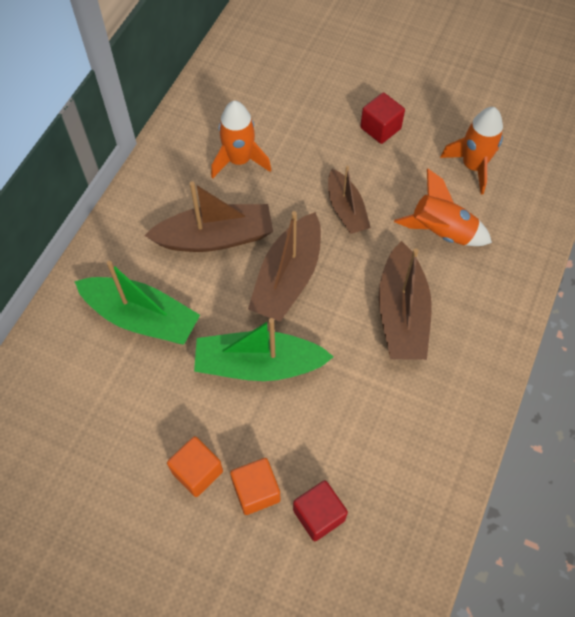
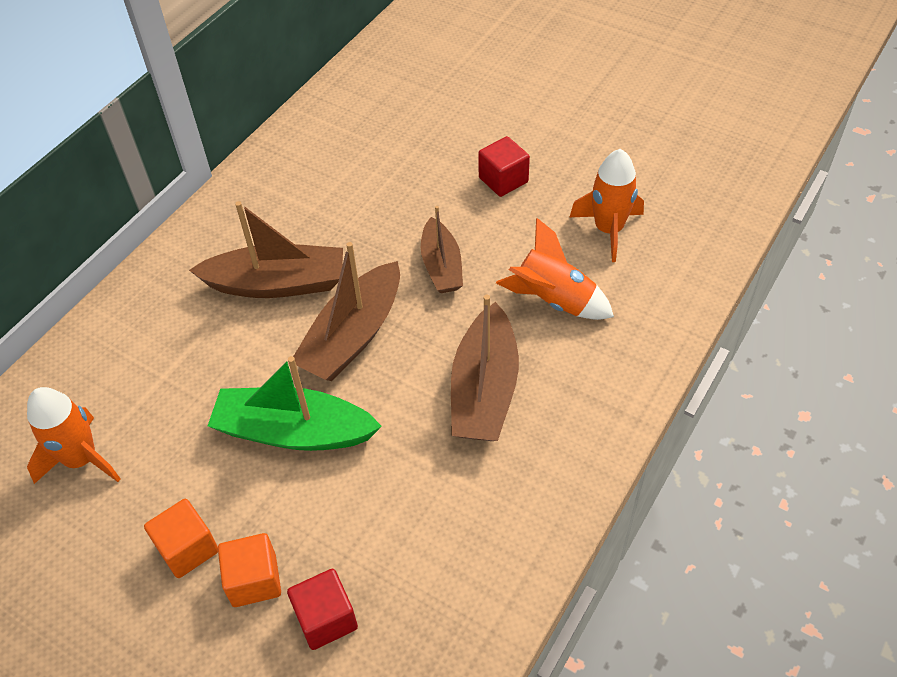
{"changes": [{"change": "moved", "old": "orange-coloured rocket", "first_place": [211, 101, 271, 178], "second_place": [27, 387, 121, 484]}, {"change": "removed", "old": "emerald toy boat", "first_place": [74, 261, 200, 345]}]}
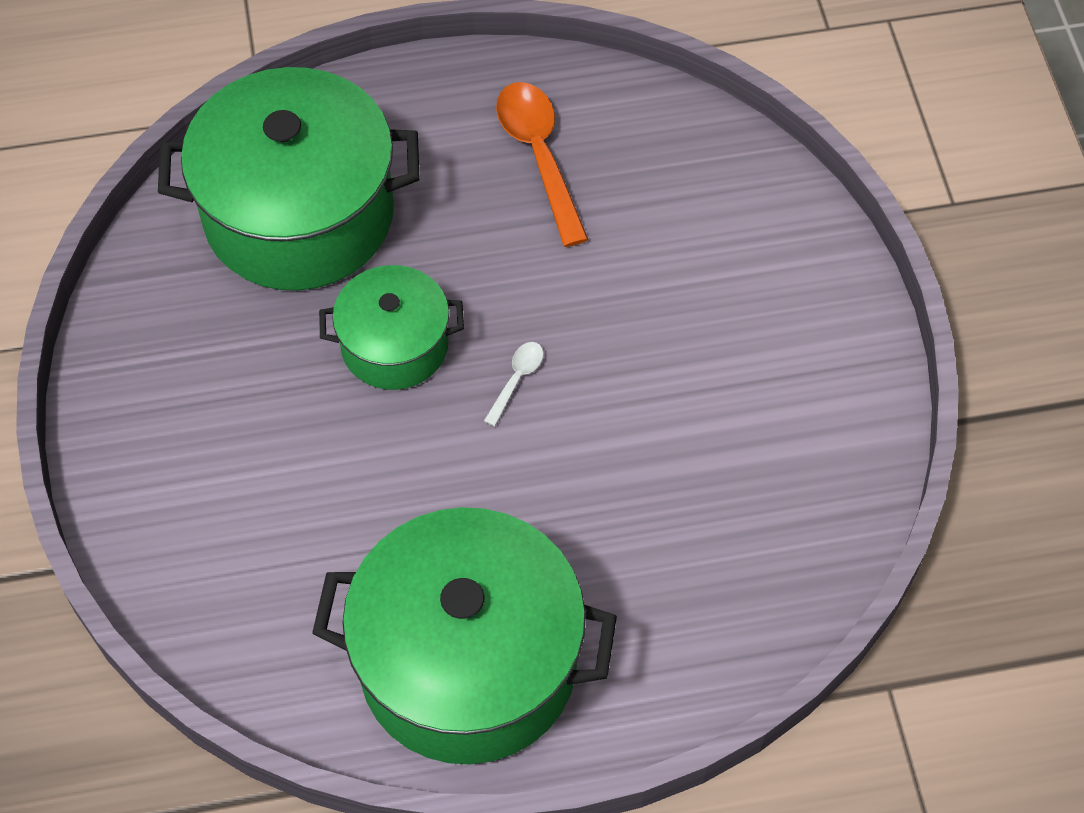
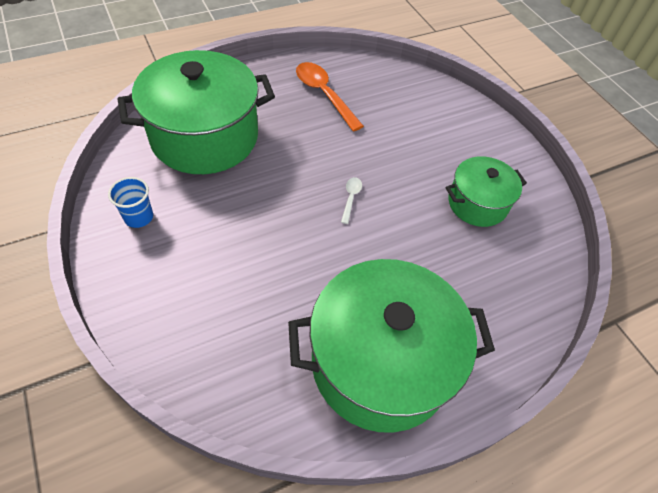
{"changes": [{"change": "added", "new": "royal blue cup", "second_place": [108, 177, 153, 228]}, {"change": "moved", "old": "emerald stockpot", "first_place": [319, 265, 464, 390], "second_place": [446, 156, 527, 227]}]}
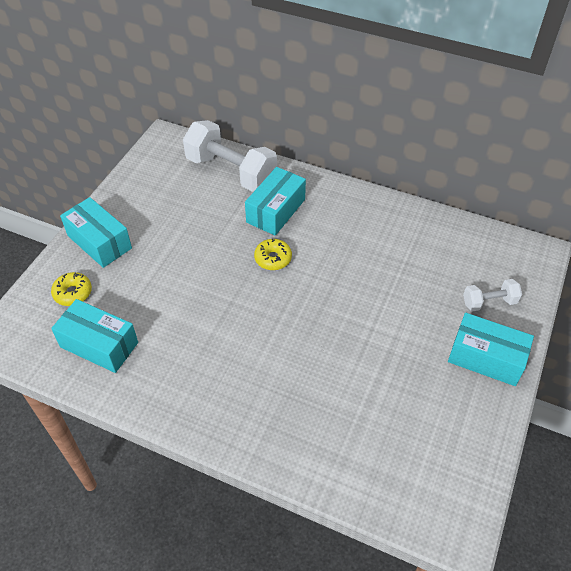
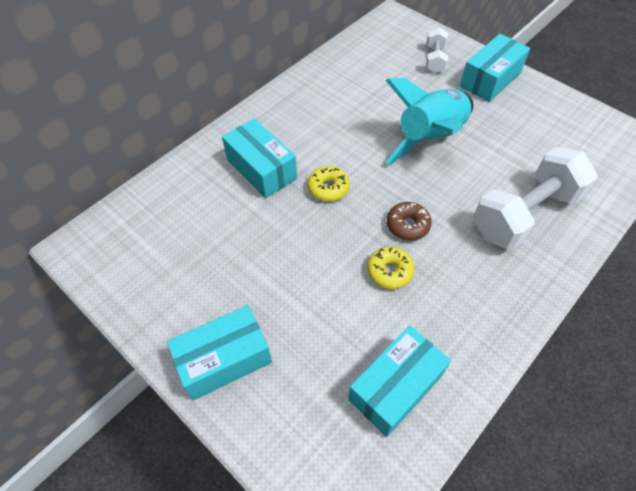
{"changes": [{"change": "moved", "old": "bright yellow glazed donut", "first_place": [51, 272, 92, 306], "second_place": [367, 246, 415, 289]}, {"change": "added", "new": "turquoise rocket", "second_place": [385, 78, 473, 165]}, {"change": "added", "new": "dark brown glazed donut", "second_place": [387, 202, 432, 241]}, {"change": "moved", "old": "pure white hand weight", "first_place": [183, 120, 277, 192], "second_place": [473, 147, 598, 250]}]}
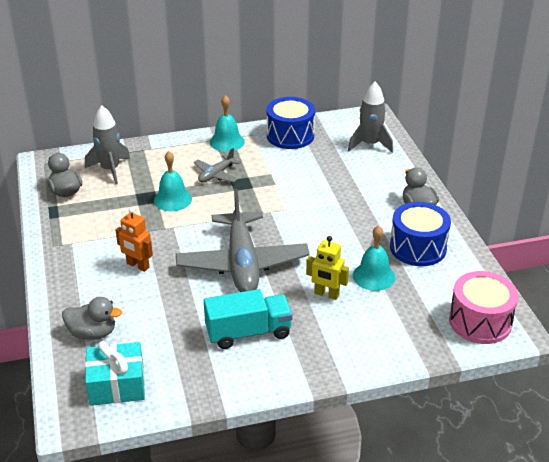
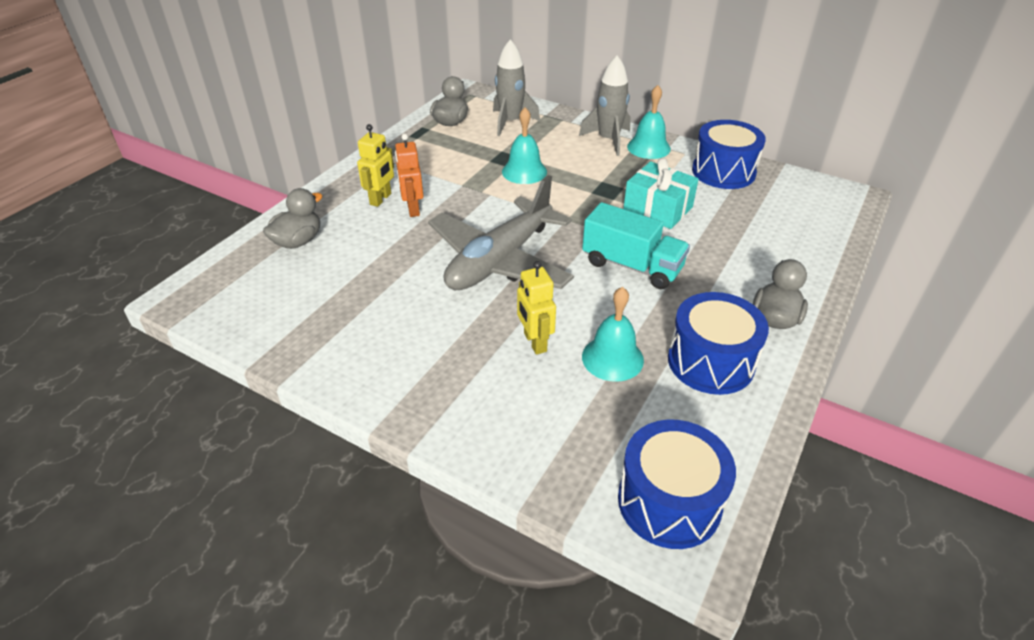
{"changes": [{"change": "turned", "old": "gray toy duck", "first_place": [62, 297, 122, 340], "second_place": [263, 188, 322, 249], "degrees": -105}, {"change": "added", "new": "bright yellow robot", "second_place": [357, 124, 394, 207]}, {"change": "moved", "old": "gray rocket", "first_place": [348, 82, 393, 153], "second_place": [579, 55, 630, 156]}, {"change": "moved", "old": "turquoise lorry", "first_place": [204, 289, 293, 349], "second_place": [582, 202, 690, 289]}, {"change": "recoloured", "old": "rosy snare drum", "new": "royal blue snare drum", "first_place": [449, 271, 519, 344], "second_place": [618, 420, 736, 549]}, {"change": "moved", "old": "turquoise present", "first_place": [85, 341, 145, 406], "second_place": [623, 158, 699, 229]}, {"change": "removed", "old": "gray plane", "first_place": [194, 148, 240, 183]}]}
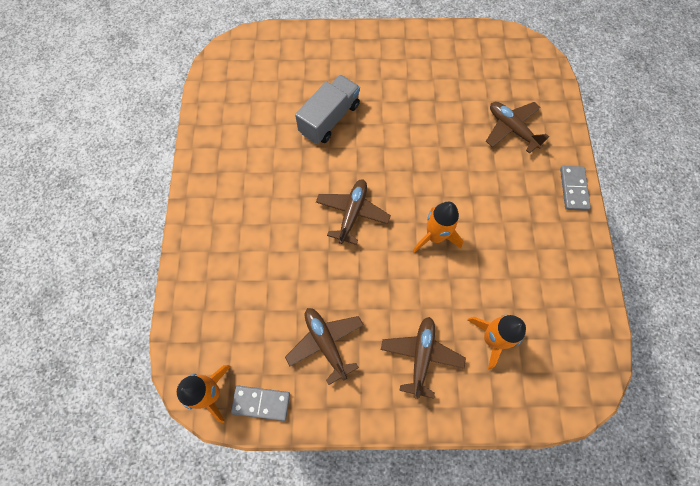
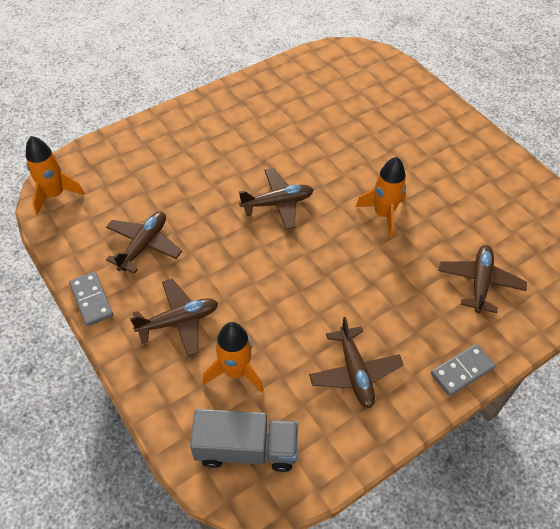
{"changes": [{"change": "moved", "old": "gray domino", "first_place": [231, 386, 290, 421], "second_place": [69, 271, 113, 326]}, {"change": "moved", "old": "gray lorry", "first_place": [295, 75, 360, 144], "second_place": [190, 409, 298, 472]}, {"change": "added", "new": "dark brown plane", "second_place": [309, 317, 404, 408]}, {"change": "moved", "old": "orange-coloured rocket", "first_place": [413, 202, 463, 253], "second_place": [355, 157, 406, 237]}]}
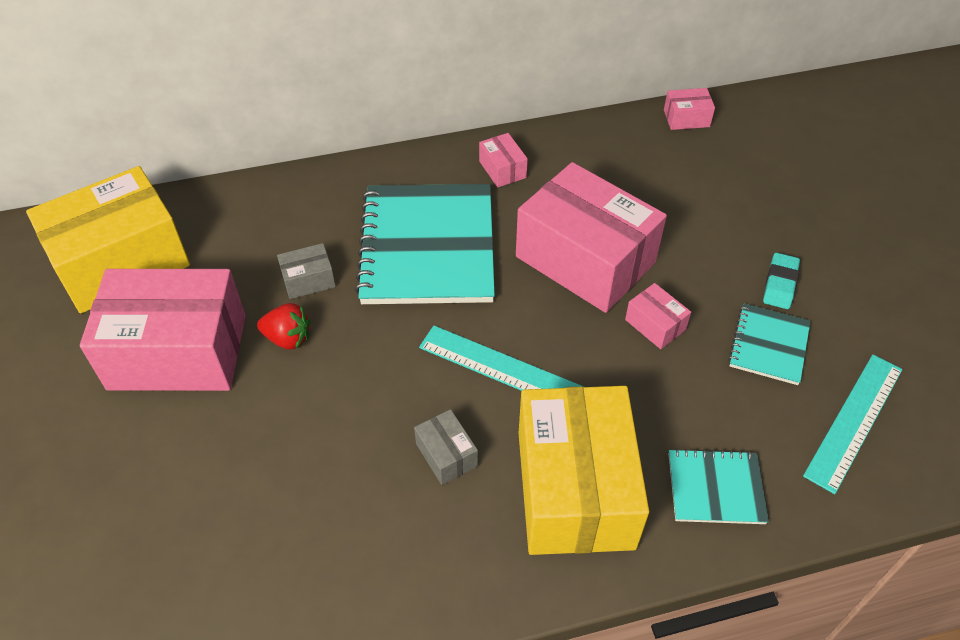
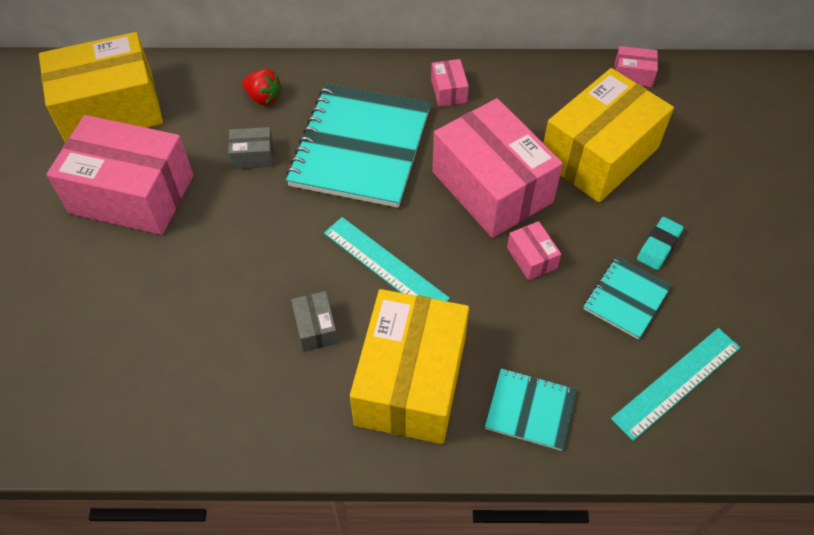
{"changes": [{"change": "moved", "old": "scarlet toy strawberry", "first_place": [257, 303, 311, 350], "second_place": [242, 69, 282, 106]}, {"change": "added", "new": "bright yellow parcel", "second_place": [543, 68, 674, 203]}]}
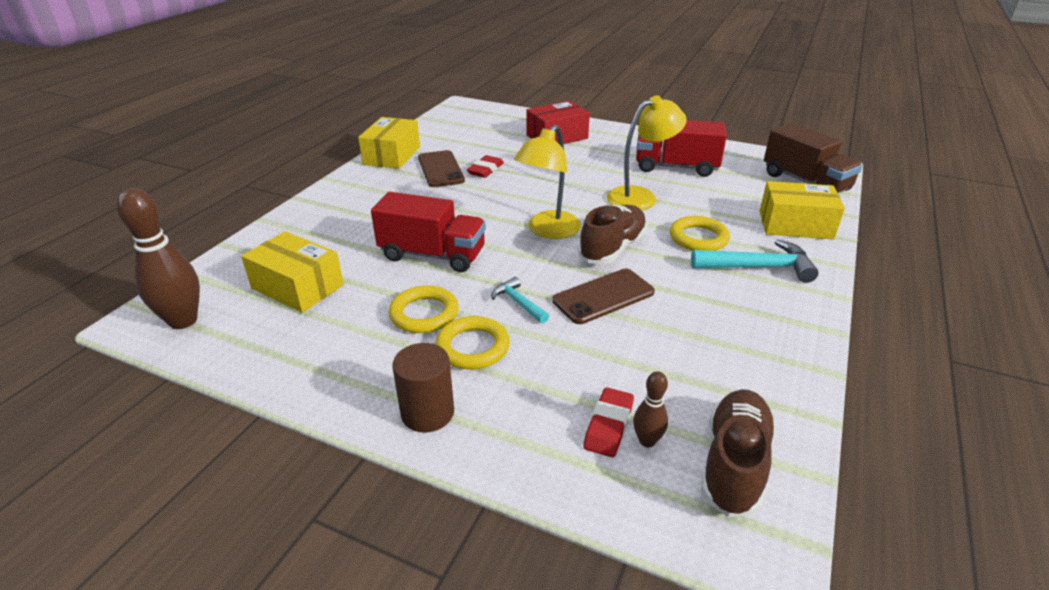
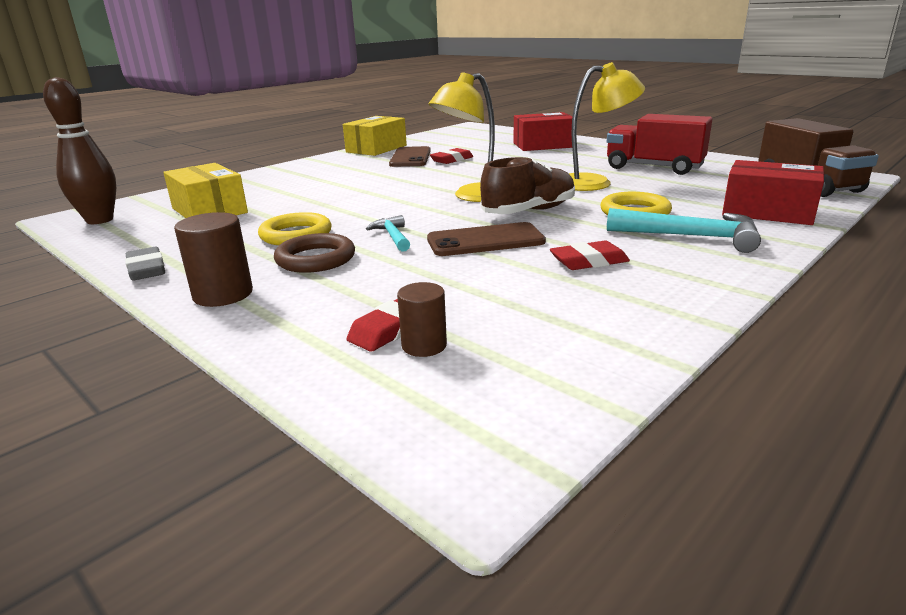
{"changes": [{"change": "added", "new": "gray gum eraser", "second_place": [125, 247, 165, 280]}, {"change": "recoloured", "old": "bright yellow ring", "new": "dark brown ring", "first_place": [435, 316, 510, 370], "second_place": [274, 233, 355, 273]}, {"change": "replaced", "old": "dark brown skittle", "new": "dark brown solid cylinder", "first_place": [633, 371, 668, 447], "second_place": [397, 282, 447, 357]}, {"change": "added", "new": "scarlet gum eraser", "second_place": [550, 241, 630, 270]}, {"change": "recoloured", "old": "bright yellow parcel", "new": "scarlet parcel", "first_place": [760, 181, 845, 240], "second_place": [722, 160, 824, 225]}, {"change": "removed", "old": "scarlet lorry", "first_place": [371, 192, 486, 272]}, {"change": "removed", "old": "dark brown sneaker", "first_place": [701, 389, 776, 517]}]}
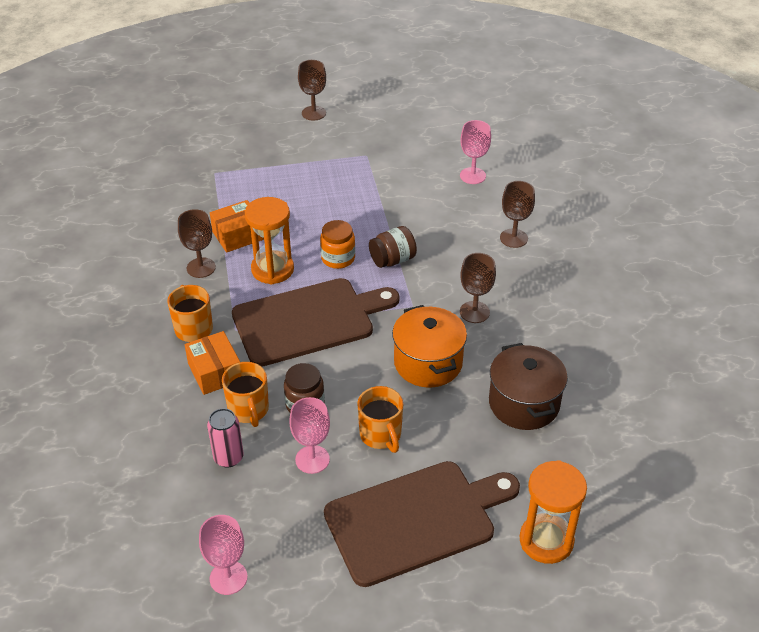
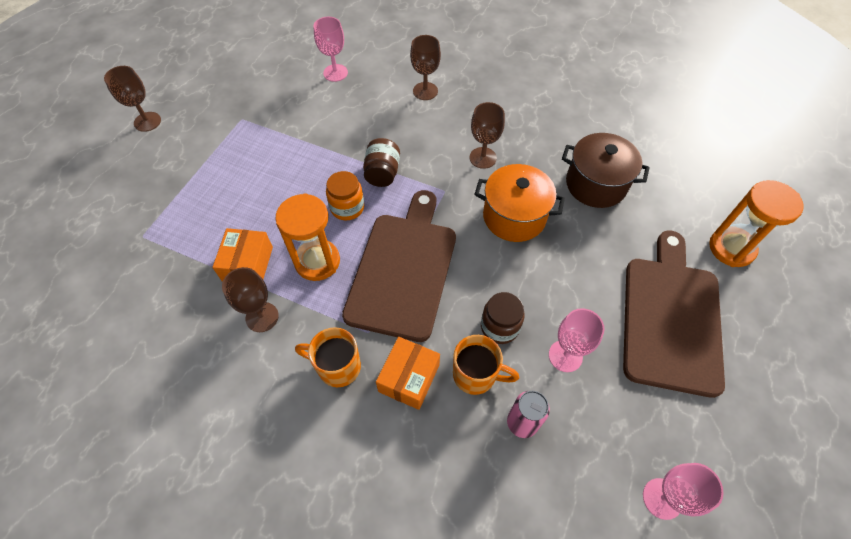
{"changes": [{"change": "turned", "old": "orange-coloured parcel", "first_place": [185, 331, 240, 395], "second_place": [376, 337, 440, 410], "degrees": -75}, {"change": "removed", "old": "orange-coloured tea mug", "first_place": [357, 386, 403, 453]}]}
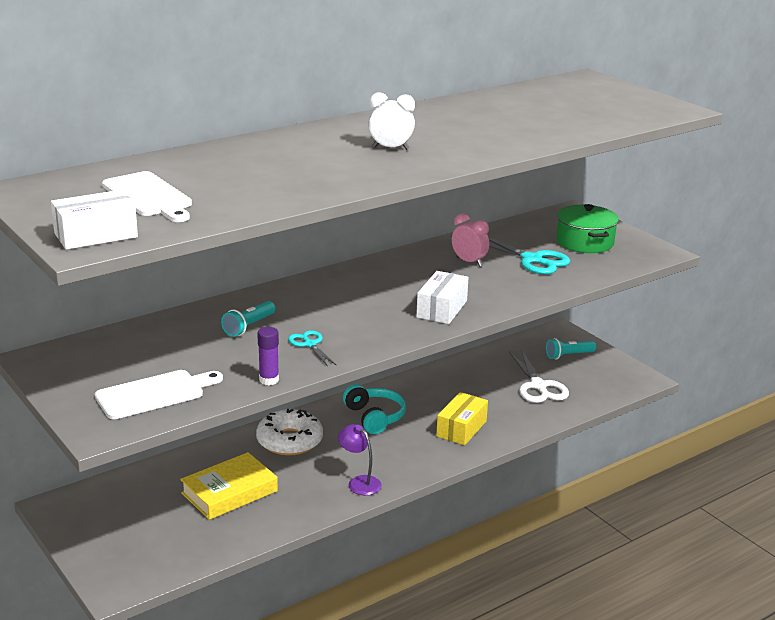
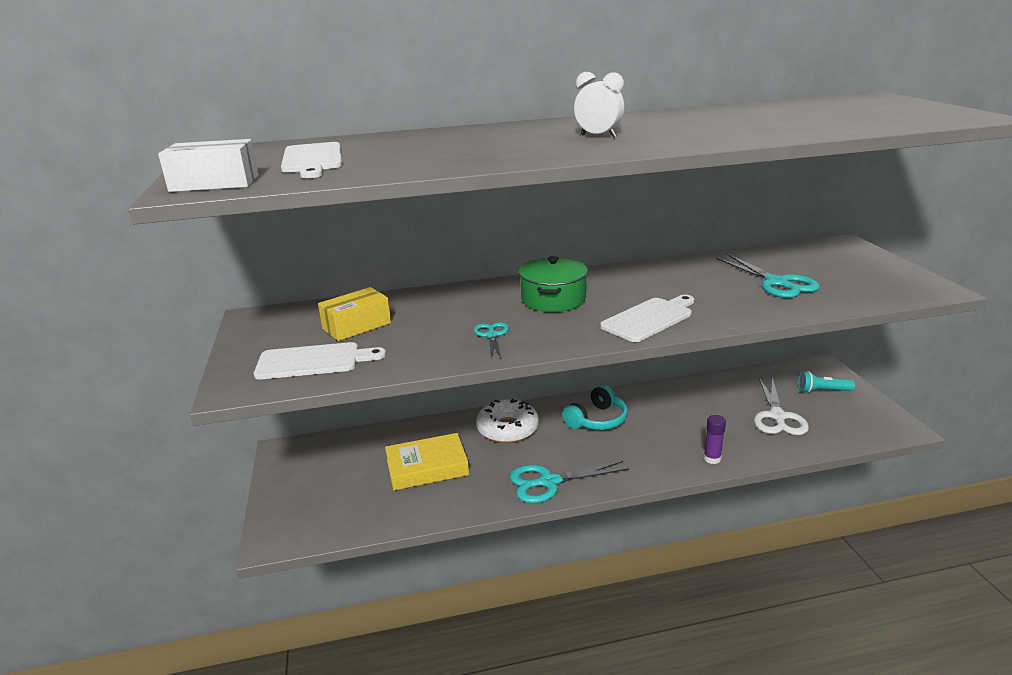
{"changes": [{"change": "moved", "old": "bright yellow parcel", "first_place": [436, 392, 488, 445], "second_place": [318, 287, 391, 341]}, {"change": "replaced", "old": "violet desk lamp", "new": "turquoise pair of scissors", "first_place": [338, 424, 382, 495], "second_place": [510, 461, 629, 503]}, {"change": "moved", "old": "emerald stockpot", "first_place": [556, 204, 619, 253], "second_place": [519, 256, 588, 312]}, {"change": "turned", "old": "turquoise headset", "first_place": [343, 384, 406, 434], "second_place": [562, 385, 628, 430], "degrees": 45}, {"change": "replaced", "old": "pure white parcel", "new": "pure white chopping board", "first_place": [416, 271, 469, 324], "second_place": [600, 295, 694, 342]}, {"change": "moved", "old": "violet glue", "first_place": [257, 327, 279, 385], "second_place": [704, 415, 726, 464]}, {"change": "removed", "old": "turquoise flashlight", "first_place": [221, 301, 276, 337]}, {"change": "removed", "old": "rosy clock", "first_place": [452, 213, 489, 266]}]}
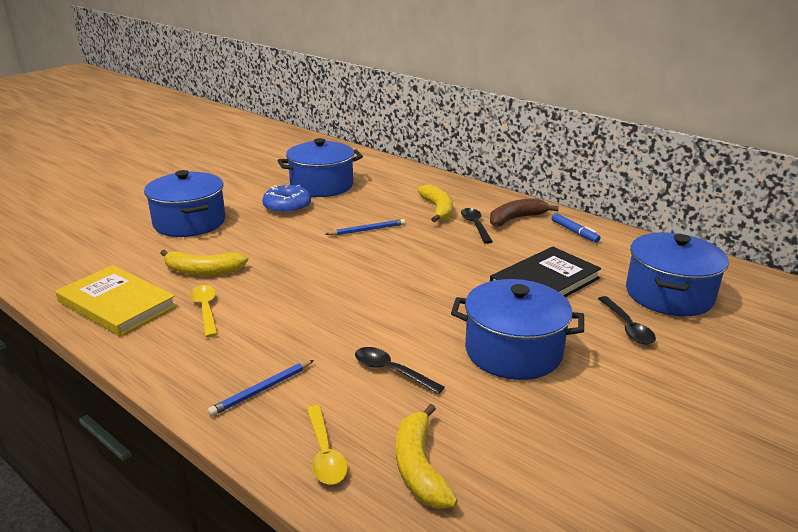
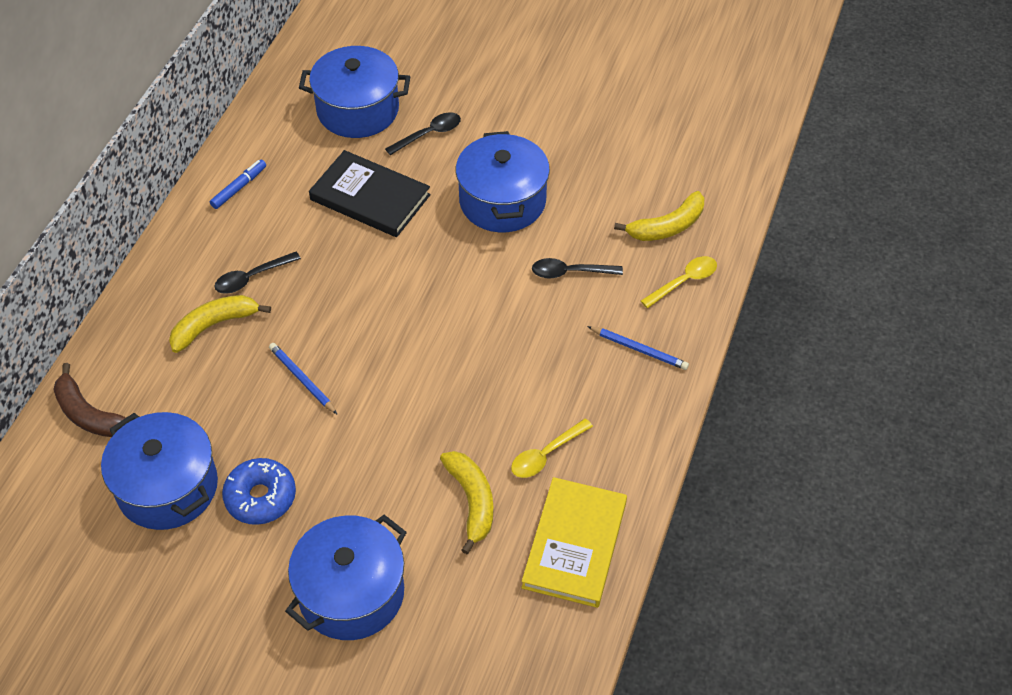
{"changes": [{"change": "moved", "old": "dark brown toy banana", "first_place": [490, 198, 559, 227], "second_place": [53, 363, 126, 437]}, {"change": "turned", "old": "ebony spoon", "first_place": [355, 347, 445, 394], "second_place": [532, 258, 623, 279], "degrees": 75}]}
